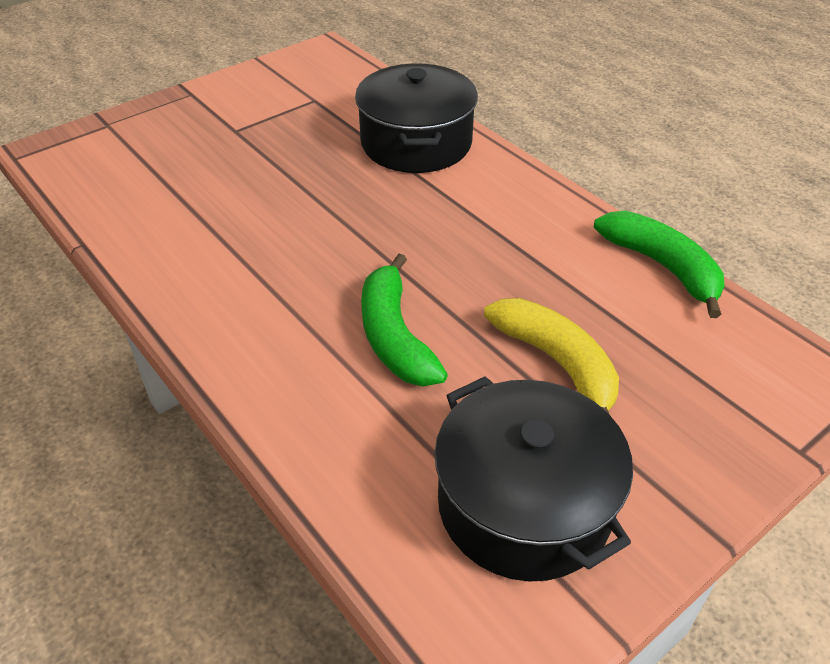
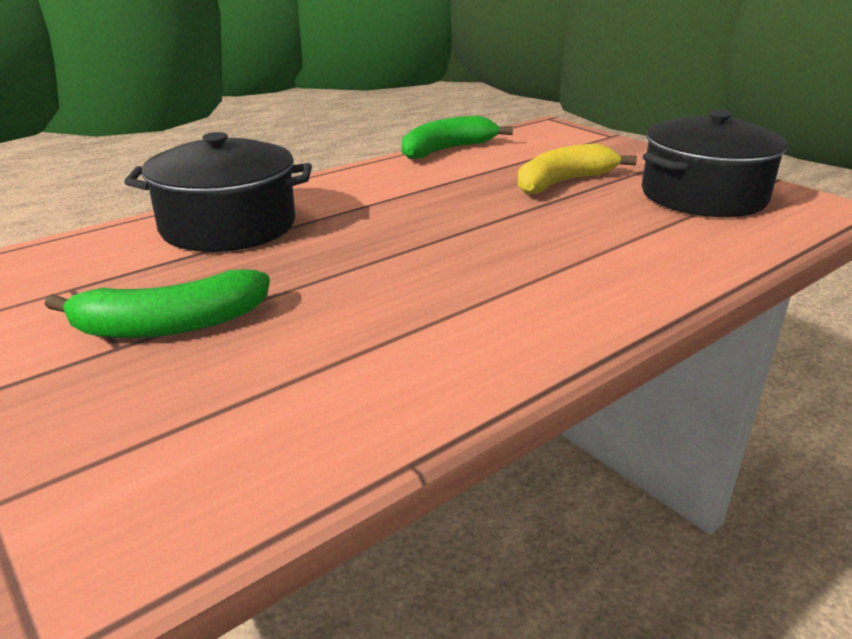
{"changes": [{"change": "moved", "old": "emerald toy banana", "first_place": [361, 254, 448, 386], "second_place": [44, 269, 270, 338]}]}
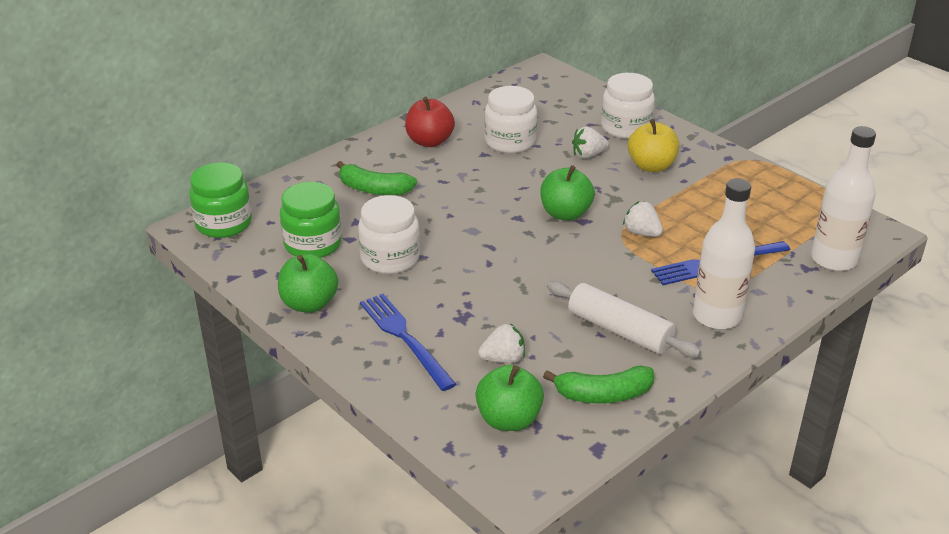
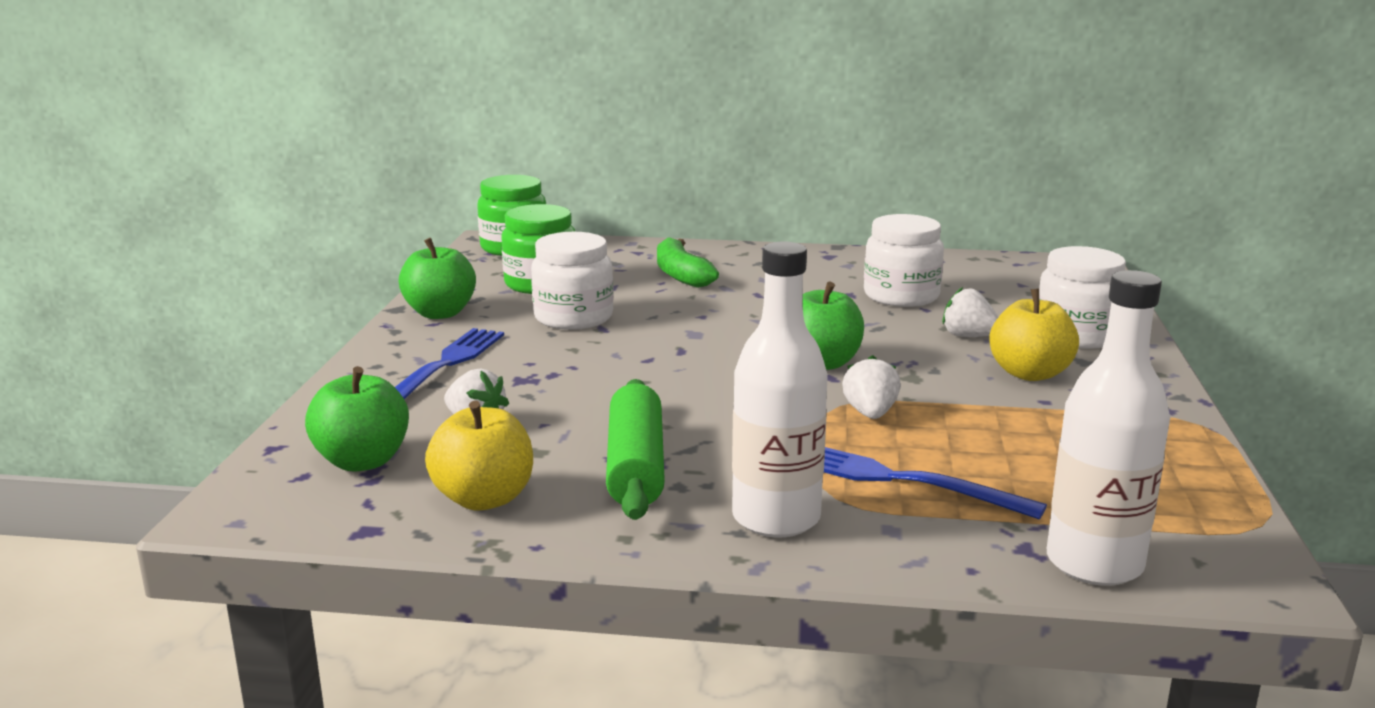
{"changes": [{"change": "replaced", "old": "emerald toy banana", "new": "bright yellow apple fruit", "first_place": [543, 365, 654, 403], "second_place": [425, 401, 533, 511]}, {"change": "recoloured", "old": "pure white dough roller", "new": "emerald dough roller", "first_place": [547, 281, 701, 357], "second_place": [606, 379, 665, 520]}, {"change": "removed", "old": "scarlet apple fruit", "first_place": [405, 97, 455, 147]}]}
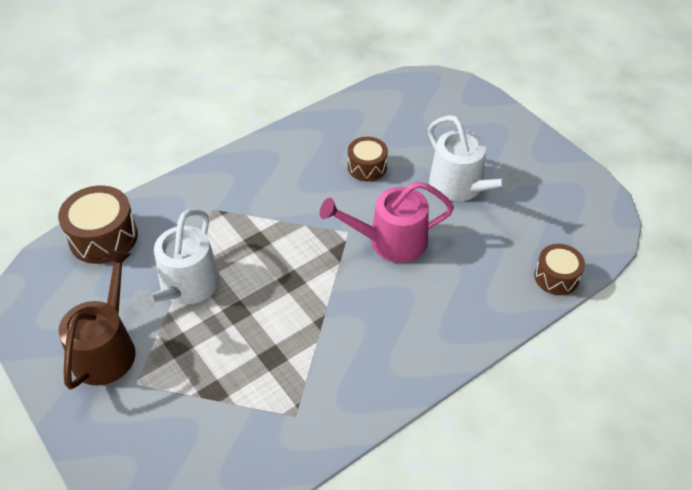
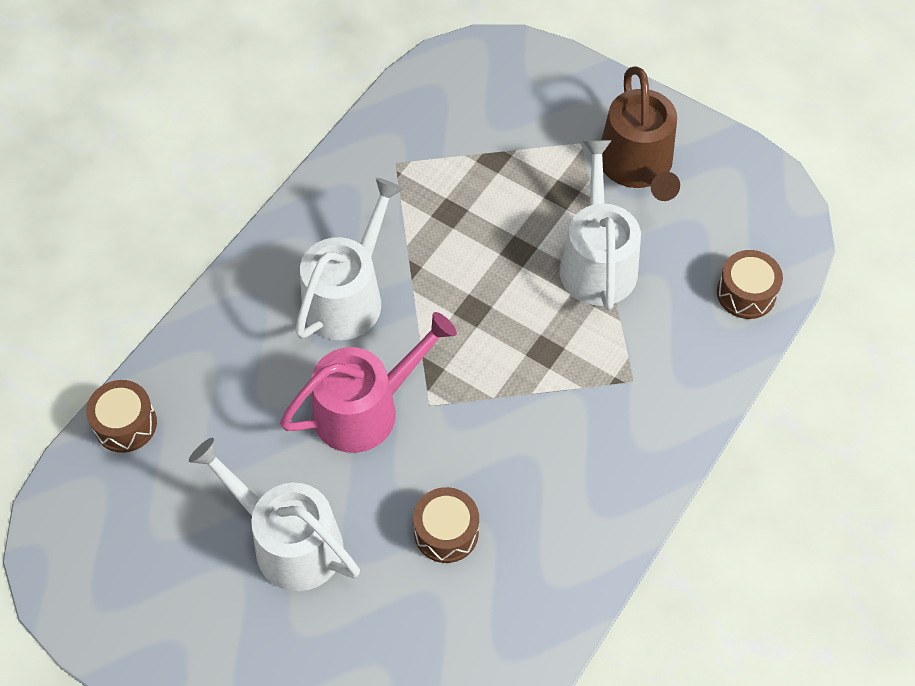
{"changes": [{"change": "added", "new": "pure white sprinkling can", "second_place": [295, 178, 403, 340]}, {"change": "resized", "old": "dark brown snare drum", "first_place": [58, 186, 138, 264], "second_place": [717, 250, 783, 319], "factor": 0.63}]}
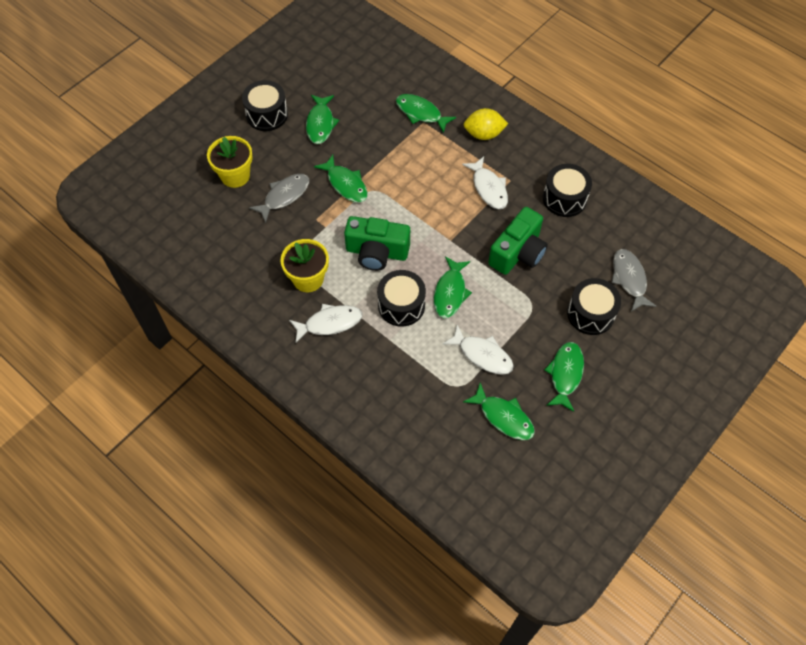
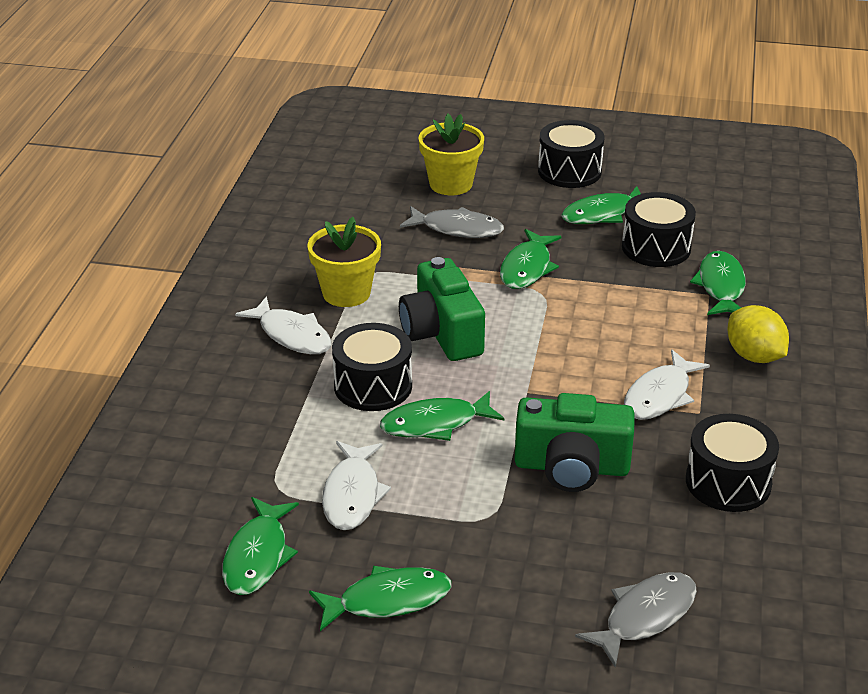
{"changes": [{"change": "moved", "old": "ebony snare drum", "first_place": [567, 278, 621, 335], "second_place": [622, 192, 696, 267]}]}
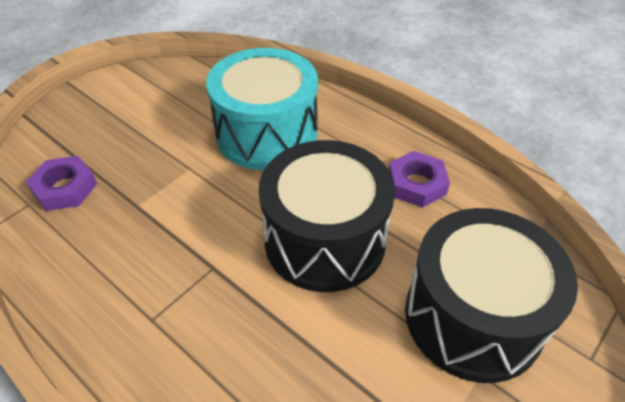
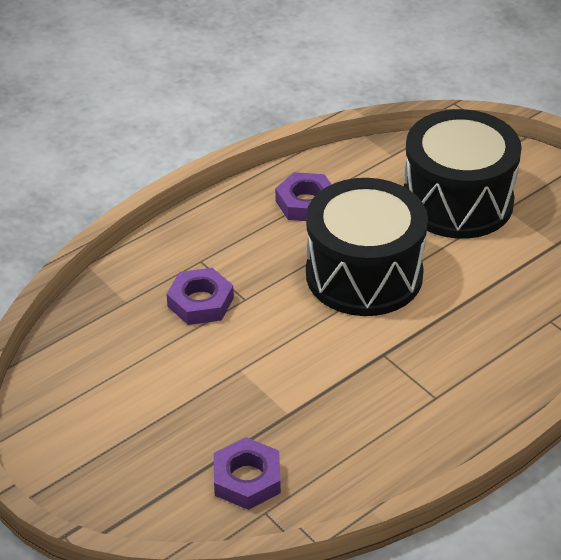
{"changes": [{"change": "replaced", "old": "turquoise snare drum", "new": "violet nut", "first_place": [206, 48, 318, 170], "second_place": [166, 268, 234, 325]}]}
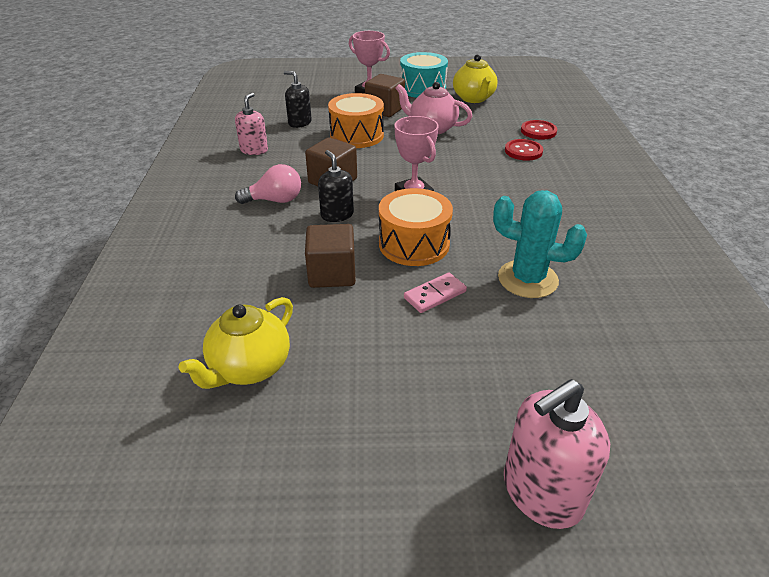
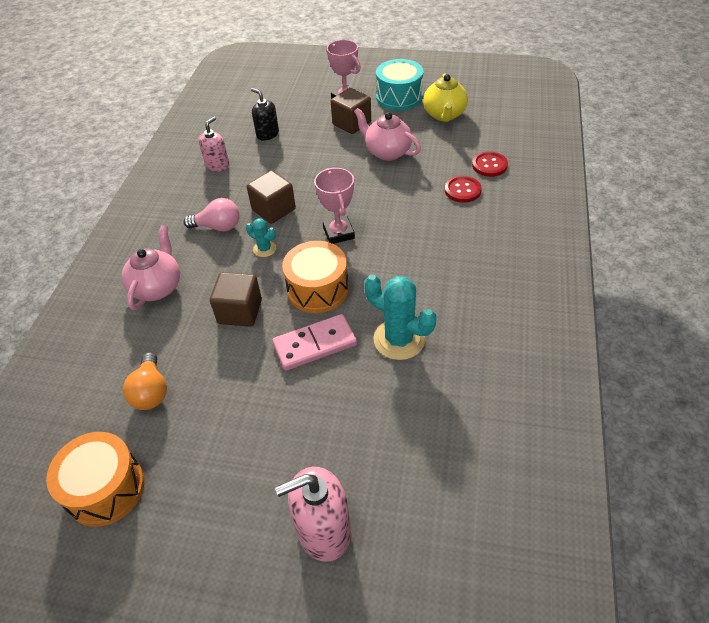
{"changes": [{"change": "moved", "old": "orange-coloured snare drum", "first_place": [328, 93, 384, 148], "second_place": [46, 432, 144, 527]}, {"change": "added", "new": "rosy china teapot", "second_place": [121, 225, 180, 310]}, {"change": "replaced", "old": "bright yellow china teapot", "new": "orange-coloured light bulb", "first_place": [179, 297, 293, 389], "second_place": [123, 352, 167, 410]}, {"change": "replaced", "old": "ebony pump bottle", "new": "turquoise cactus", "first_place": [318, 150, 354, 222], "second_place": [246, 218, 276, 257]}, {"change": "resized", "old": "rosy domino", "first_place": [404, 273, 467, 313], "second_place": [272, 314, 357, 371], "factor": 1.56}]}
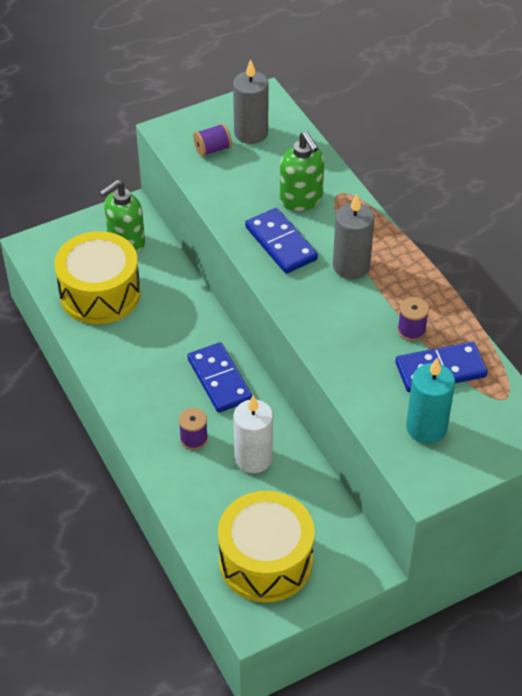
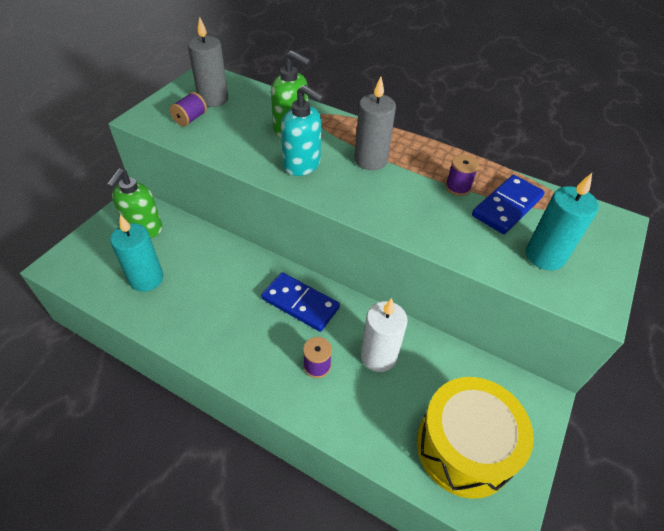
{"changes": [{"change": "replaced", "old": "bright yellow snare drum", "new": "turquoise candle", "first_place": [54, 231, 141, 324], "second_place": [110, 215, 164, 292]}, {"change": "replaced", "old": "royal blue domino", "new": "turquoise pump bottle", "first_place": [245, 208, 318, 274], "second_place": [281, 85, 324, 176]}]}
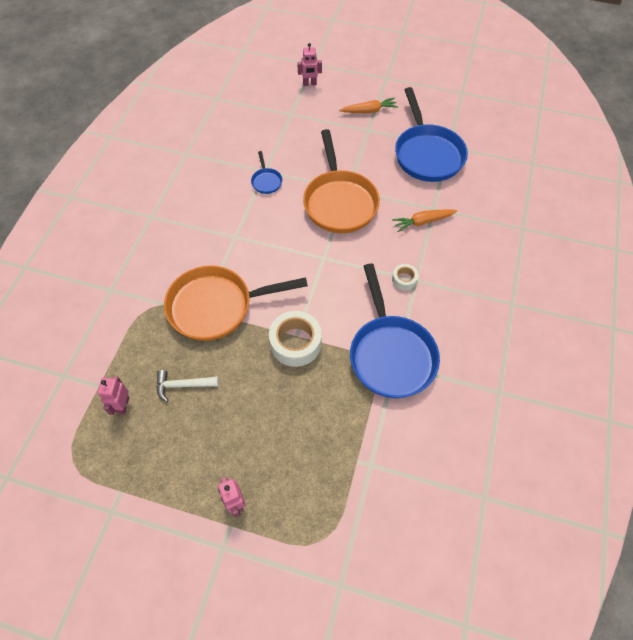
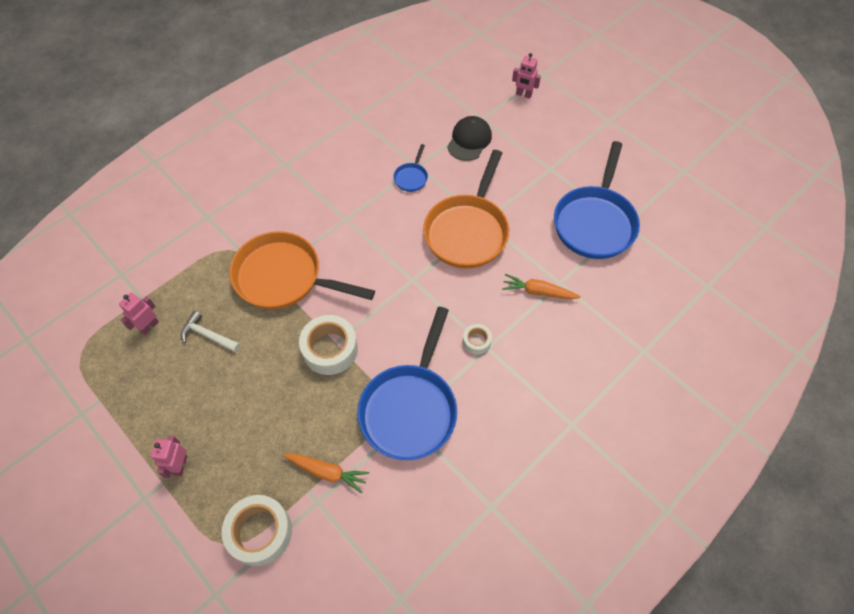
{"changes": [{"change": "added", "new": "pure white tape", "second_place": [222, 495, 292, 566]}, {"change": "moved", "old": "orange-coloured toy carrot", "first_place": [339, 98, 398, 113], "second_place": [283, 453, 369, 494]}, {"change": "added", "new": "ebony peaked cap", "second_place": [447, 116, 492, 161]}]}
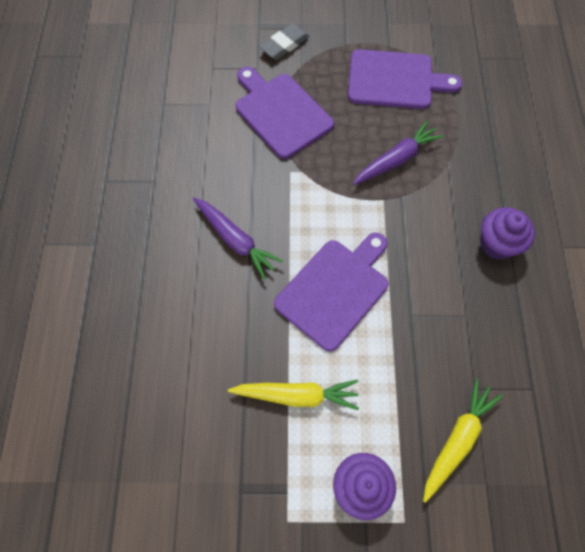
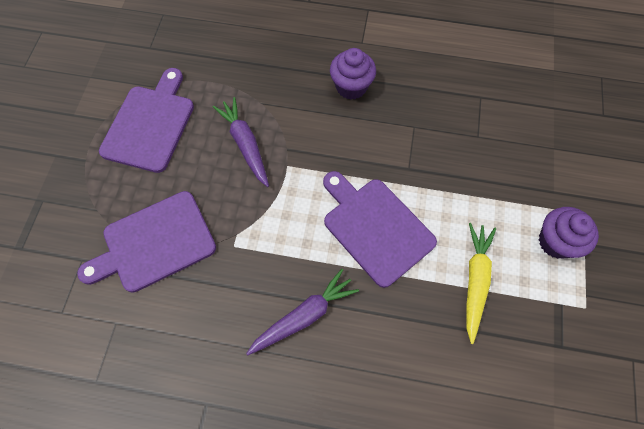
{"changes": [{"change": "removed", "old": "gray gum eraser", "first_place": [260, 23, 310, 60]}, {"change": "removed", "old": "bright yellow toy carrot", "first_place": [423, 379, 503, 503]}]}
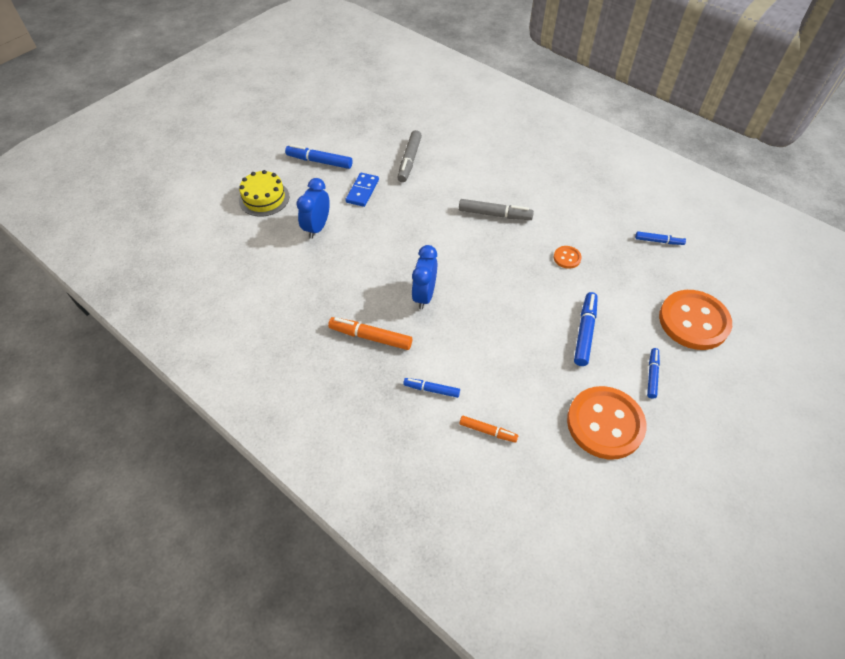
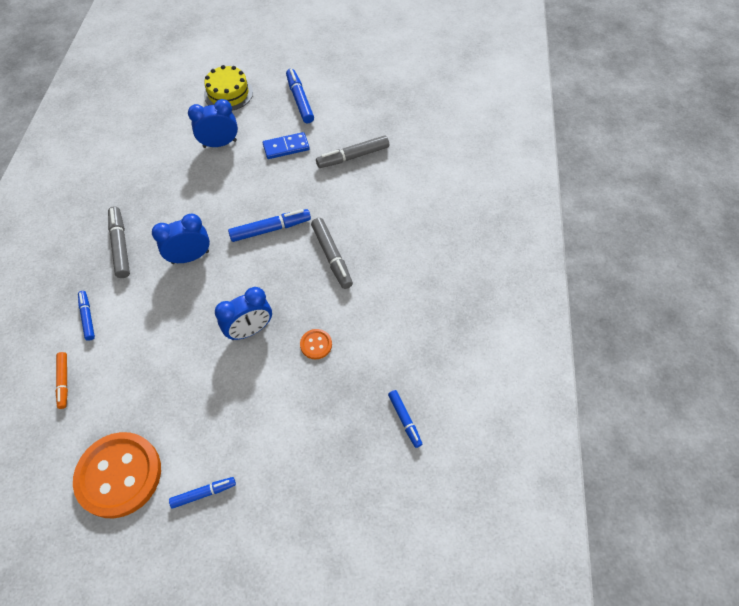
{"changes": [{"change": "recoloured", "old": "orange-coloured marker pen", "new": "gray marker pen", "first_place": [328, 317, 412, 350], "second_place": [108, 206, 130, 278]}, {"change": "added", "new": "royal blue clock", "second_place": [215, 287, 272, 340]}, {"change": "moved", "old": "royal blue marker pen", "first_place": [574, 292, 598, 366], "second_place": [228, 209, 311, 242]}, {"change": "removed", "old": "orange-coloured sewing button", "first_place": [659, 290, 732, 350]}]}
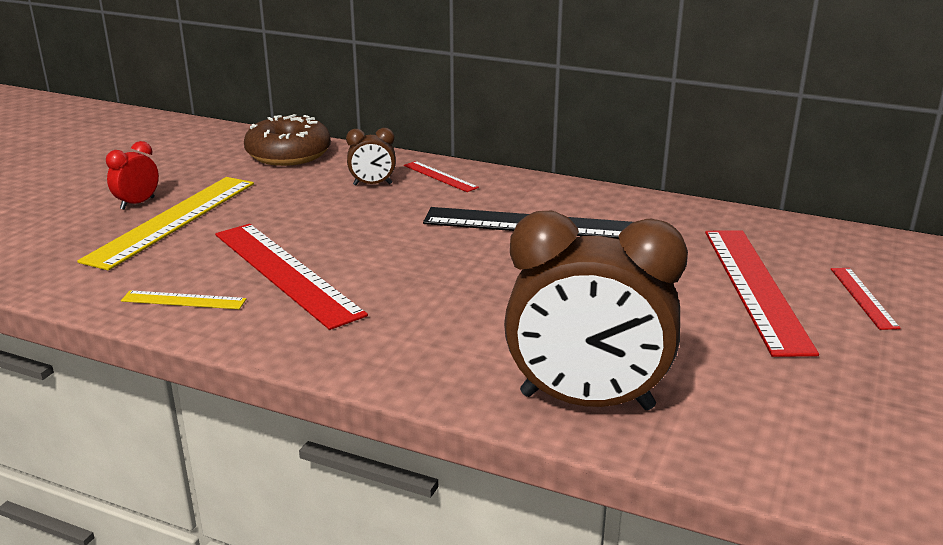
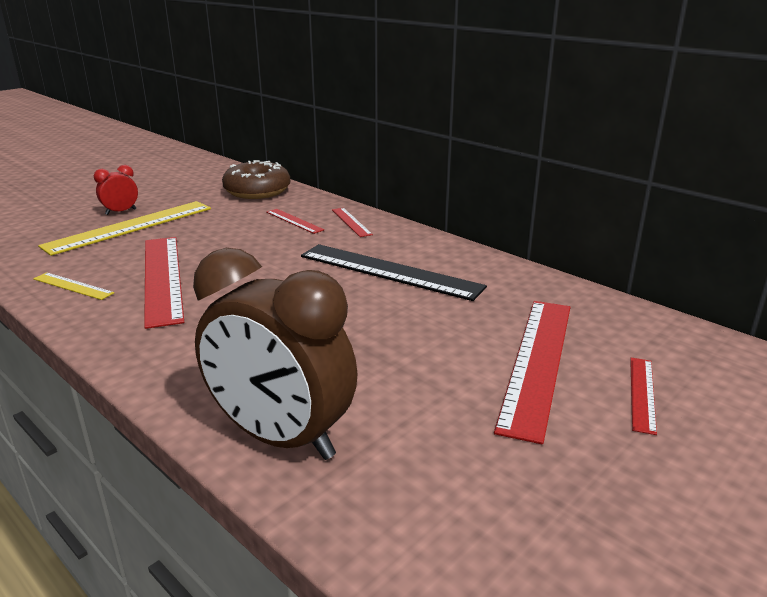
{"changes": [{"change": "replaced", "old": "dark brown clock", "new": "scarlet ruler", "first_place": [346, 128, 396, 185], "second_place": [266, 209, 324, 234]}]}
